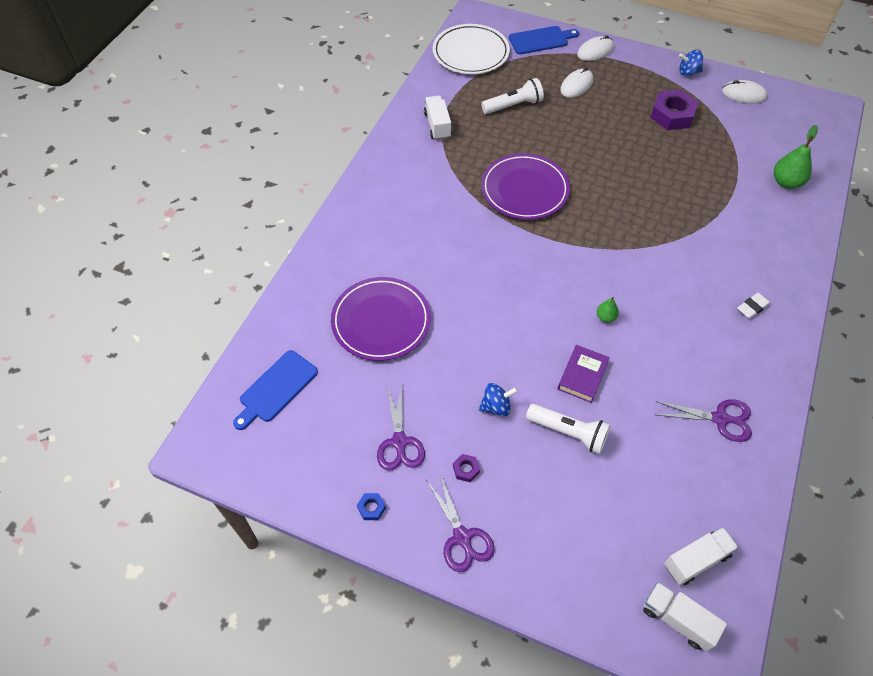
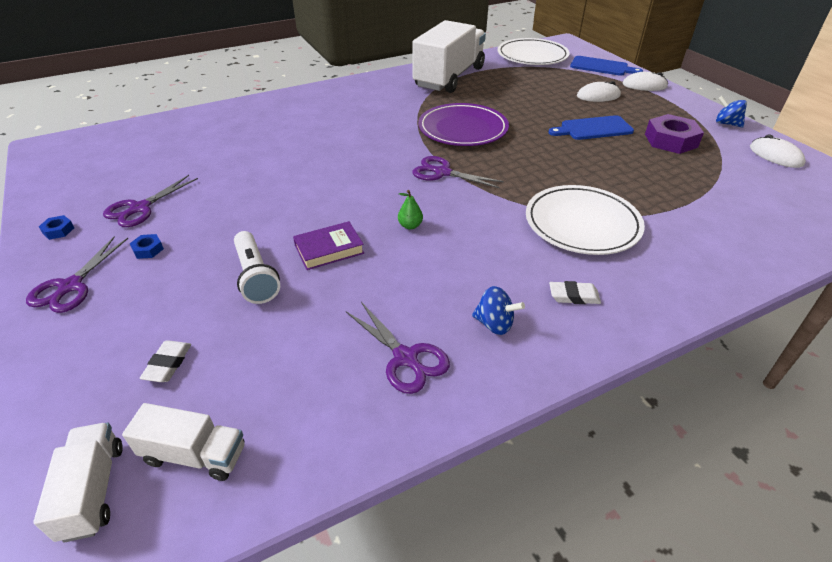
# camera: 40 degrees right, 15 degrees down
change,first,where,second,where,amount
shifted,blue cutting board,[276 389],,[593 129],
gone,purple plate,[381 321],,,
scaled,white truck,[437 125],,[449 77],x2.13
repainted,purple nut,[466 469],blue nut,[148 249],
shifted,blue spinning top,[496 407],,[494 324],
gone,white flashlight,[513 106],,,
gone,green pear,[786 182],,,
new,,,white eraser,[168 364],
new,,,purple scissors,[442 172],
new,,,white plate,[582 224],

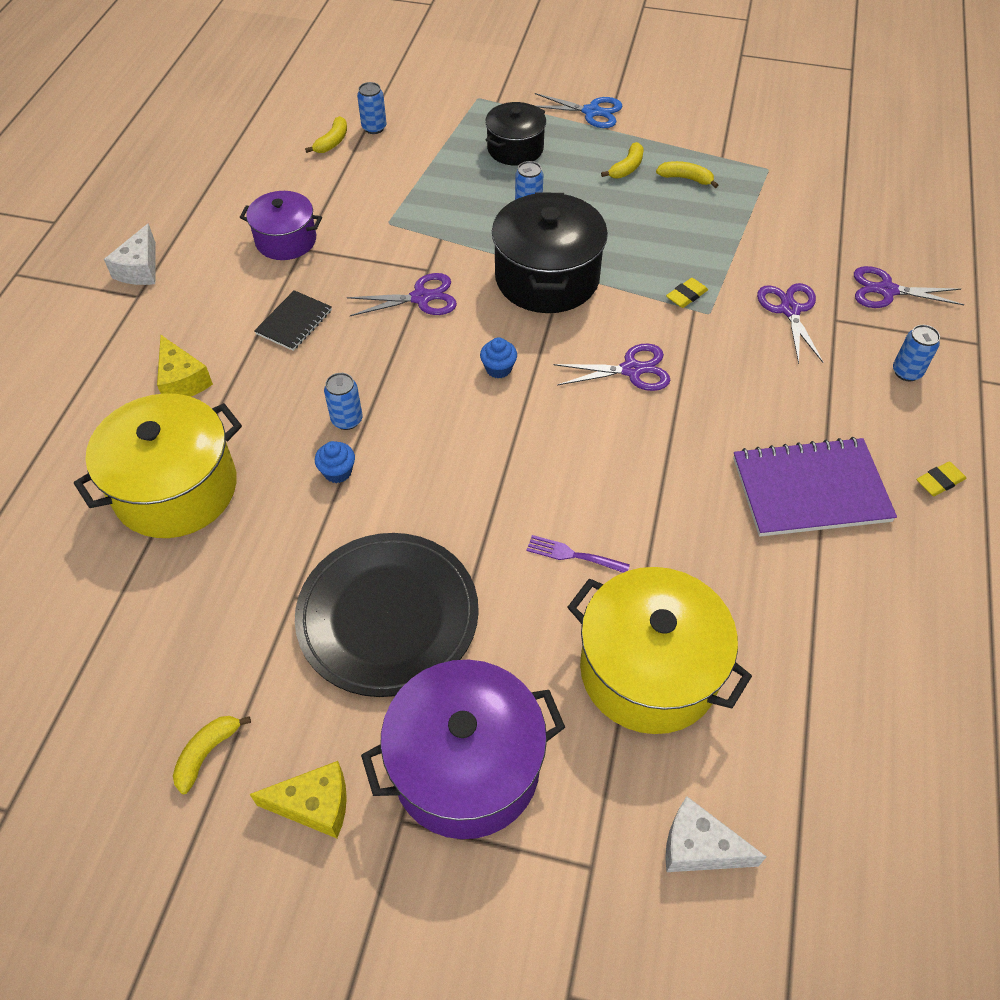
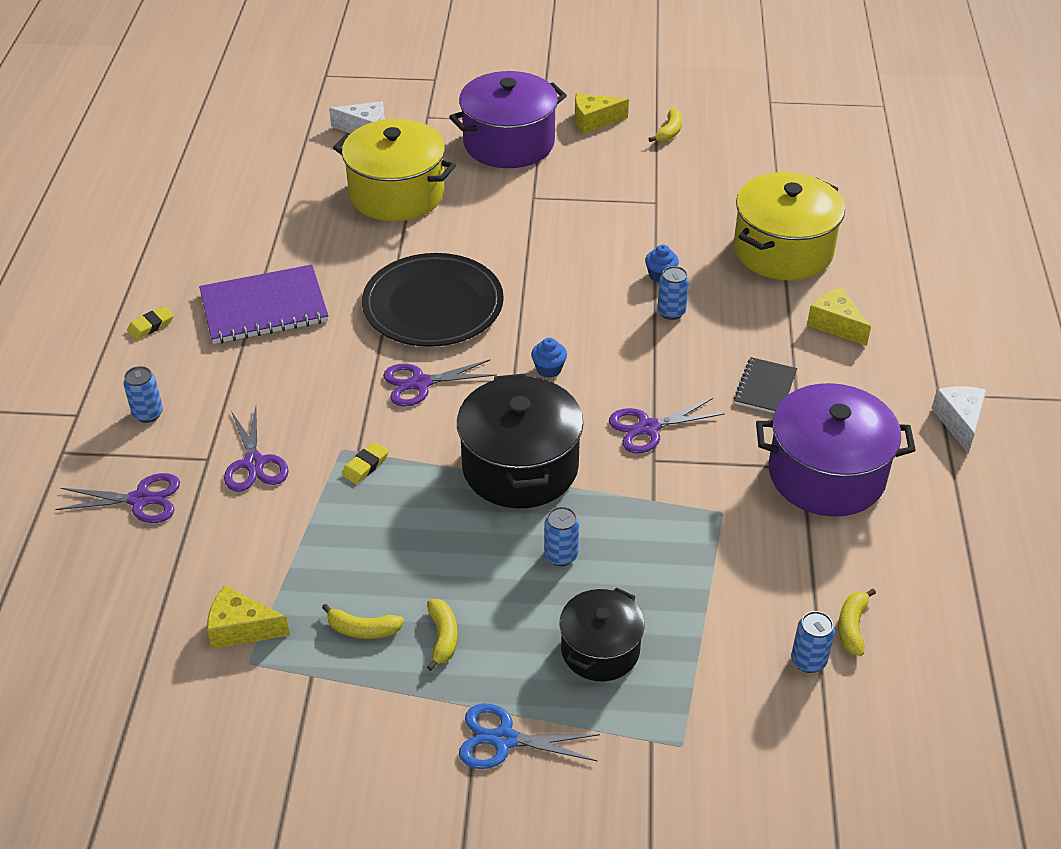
# camera: 170 degrees right, 10 degrees down
change,first,where,second,where,amount
scaled,purple pot,[286 240],,[826 474],x1.66
shifted,black plate,[388 616],,[433 305],
gone,purple fork,[572 555],,,
rotated,yellow banana,[627 168],,[443 637],150 degrees clockwise
new,,,yellow cheese,[241 629],

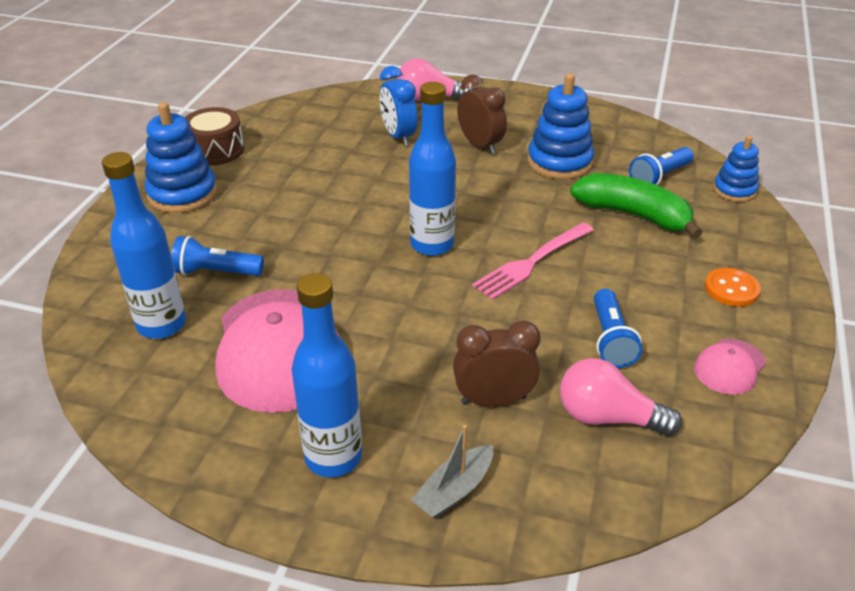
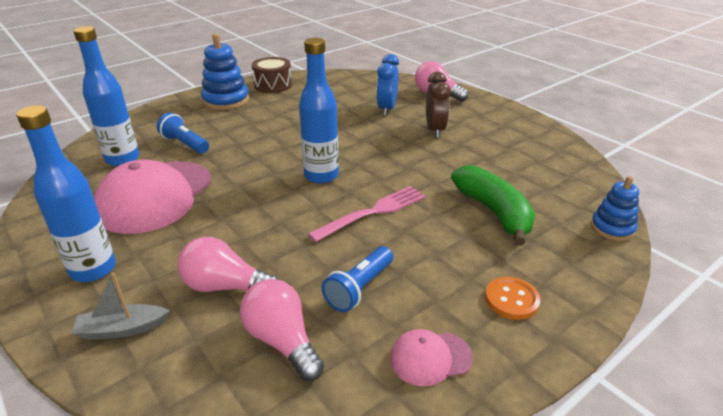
# camera: 35 degrees right, 5 degrees down
change,first,where,second,where,amount
swapped,brown clock,[494 400],pink light bulb,[225 286],
rotated,pink fork,[532 262],,[373 212],150 degrees clockwise
gone,blue stacking toy,[559 162],,,
gone,blue flashlight,[659 177],,,

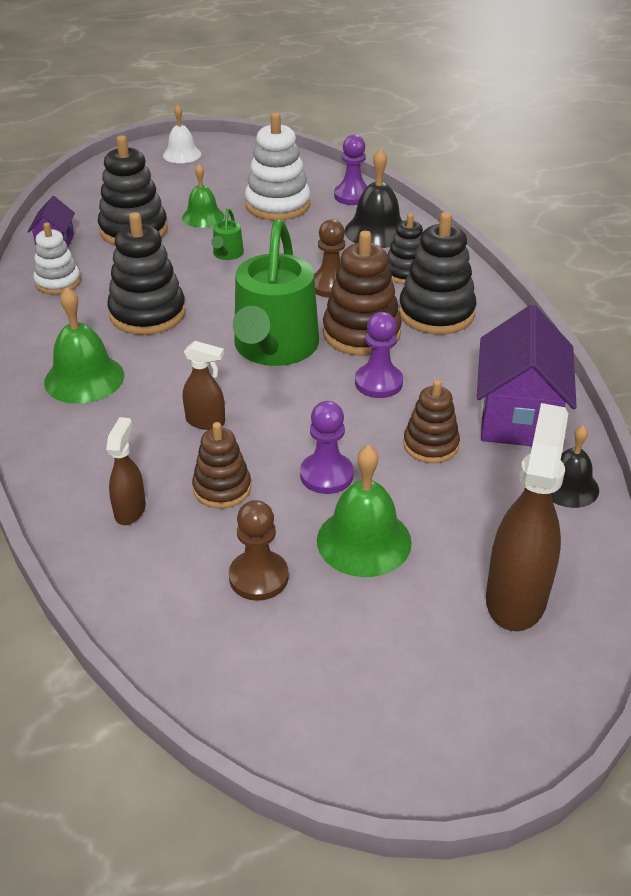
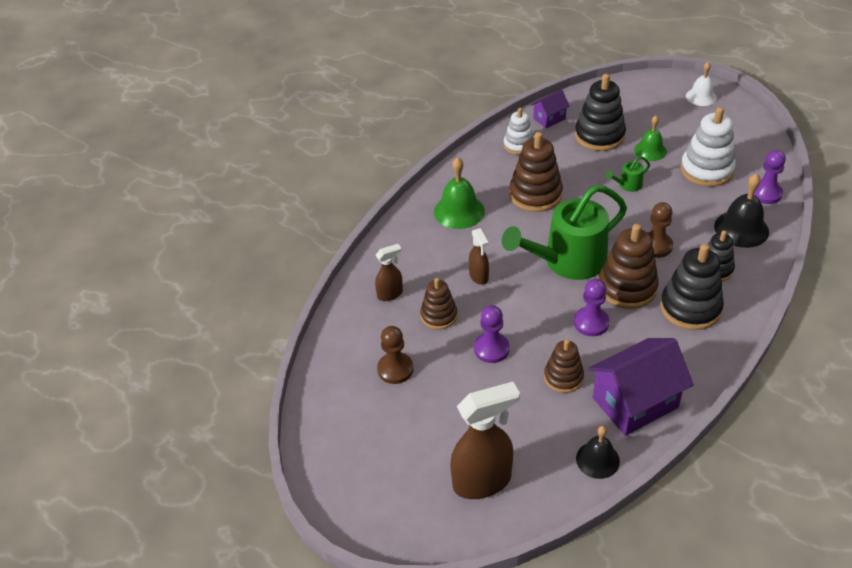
# camera: 55 degrees right, 5 degrees up
change,first,where,second,where,amount
repainted,black stacking toy,[147 314],brown stacking toy,[535 195],
gone,green bell,[364 541],,,

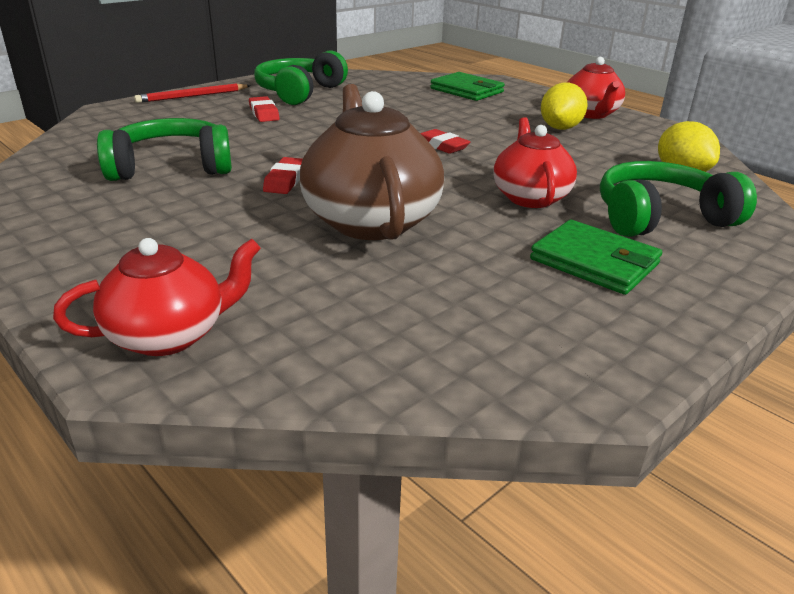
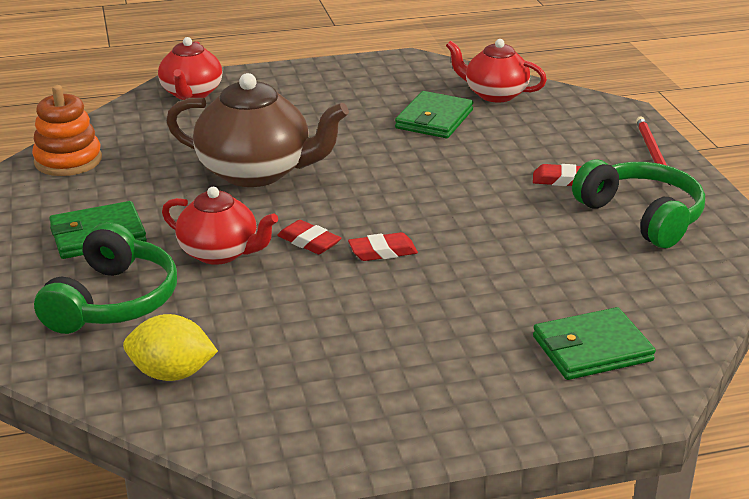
# camera: 120 degrees right, 0 degrees up
change,first,where,second,where,amount
swapped,green headphones,[171 167],green wallet,[434 119],
shifted,red eraser,[285 180],,[309 242],
gone,yellow lemon,[560 128],,,
shifted,red teapot,[590 114],,[494 94],
new,,,orange stacking toy,[68 160],

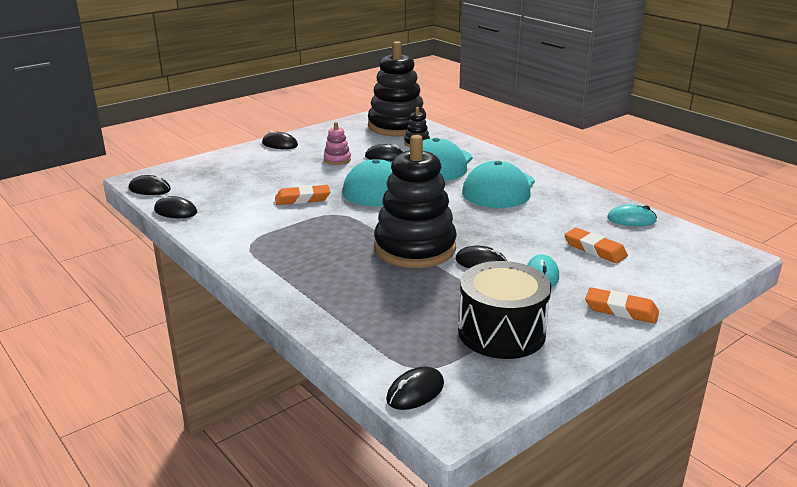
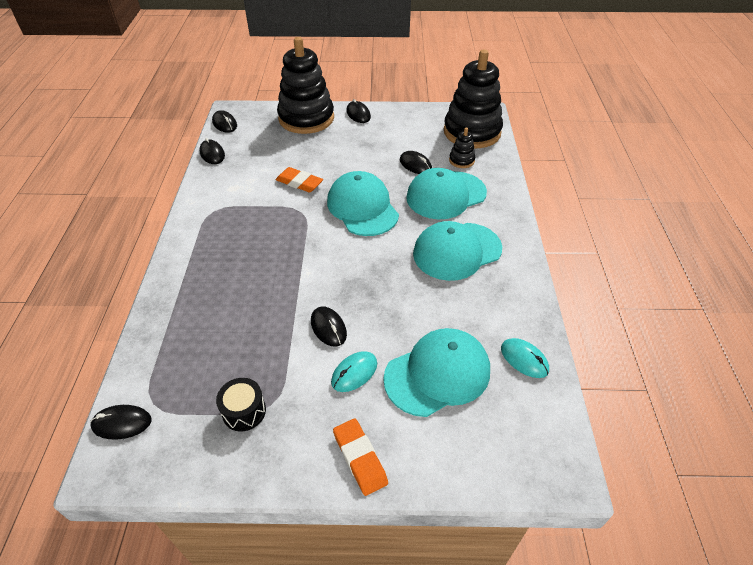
# camera: 40 degrees right, 20 degrees up
change,first,where,second,where,amount
gone,pink stacking toy,[337 160],,,
shifted,black stacking toy,[415 248],,[306 118],
scaled,black drum,[501 332],,[244 411],x0.53
swapped,orange eraser,[595 249],turquoise cap,[437 374],

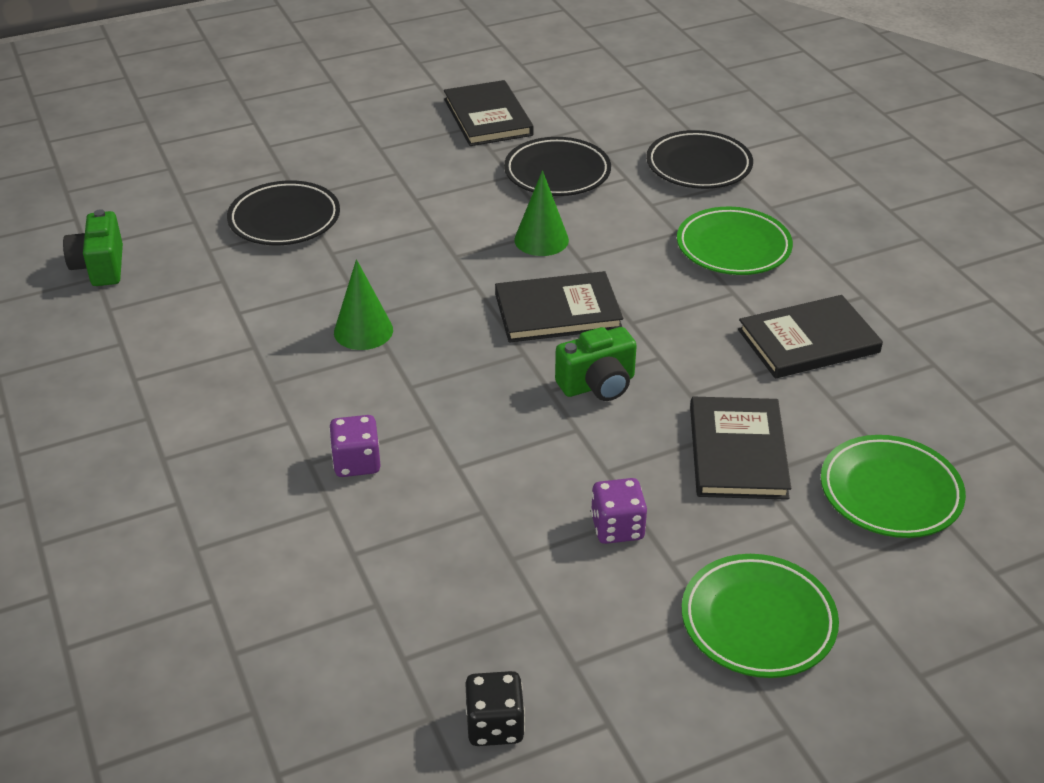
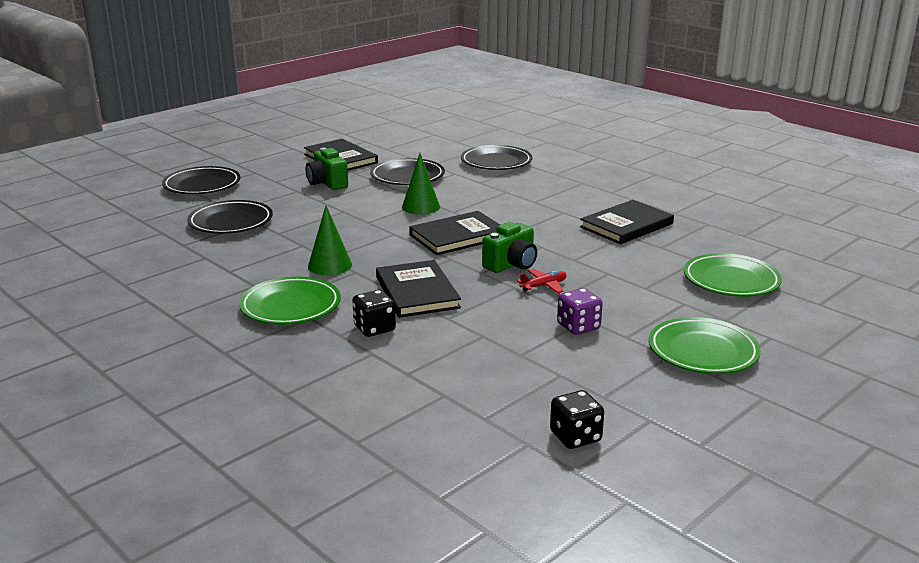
# camera: 20 degrees left, 15 degrees down
change,first,where,second,where,amount
shifted,green camera,[100 267],,[327 183],
repainted,purple dice,[357 462],black dice,[374 328],
shifted,green plate,[733 247],,[290 306],
shifted,black book,[737 452],,[417 292],
new,,,black plate,[202 185],
new,,,red plane,[544 286],

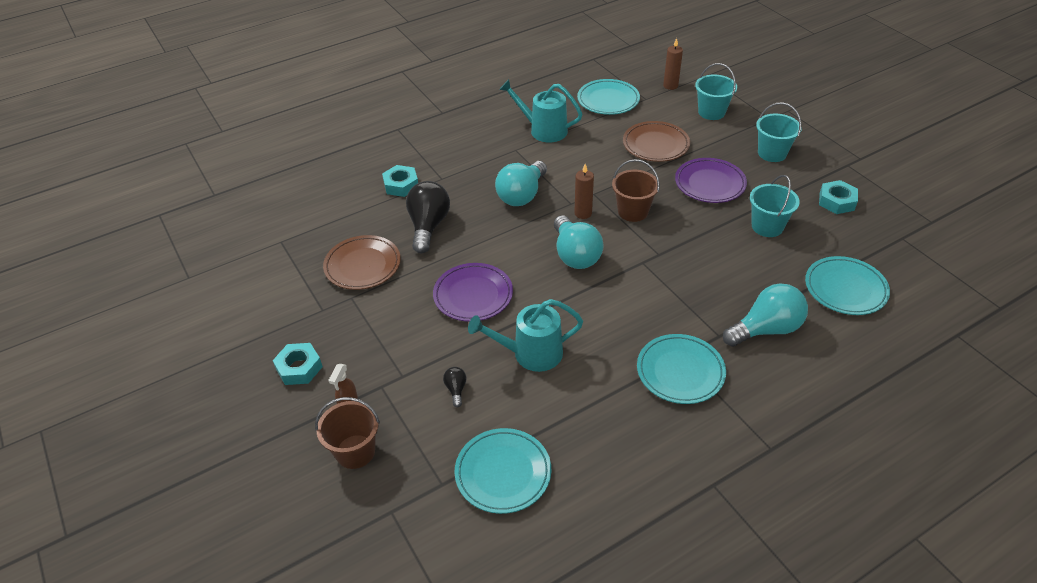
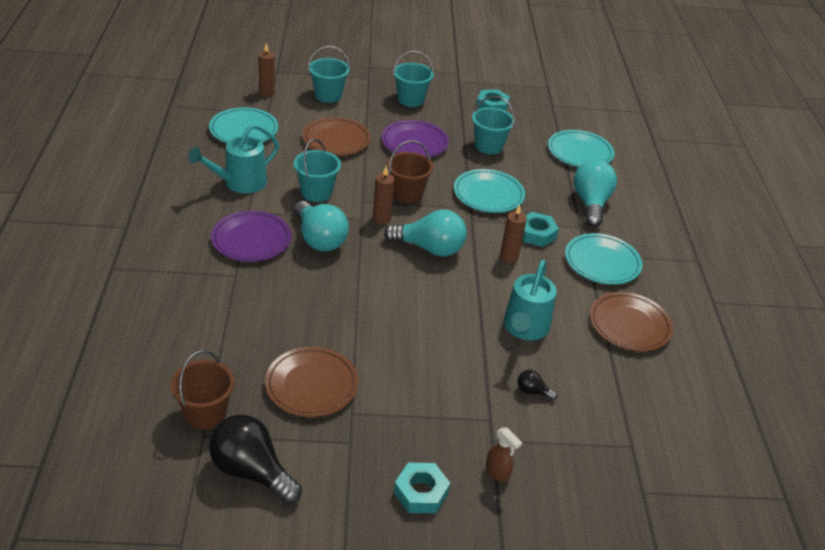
# camera: 65 degrees left, 5 degrees down
change,first,where,second,where,amount
shifted,brown bucket,[355 451],,[205 414],
shifted,turquoise nut,[401 185],,[536 234],
shifted,black light bulb,[428 226],,[252 471],
shifted,purple plate,[473 295],,[251 240],
shifted,turquoise plate,[503 473],,[488 194],
new,,,turquoise bucket,[316 192],
new,,,brown candle,[508 257],
new,,,brown plate,[629 325],

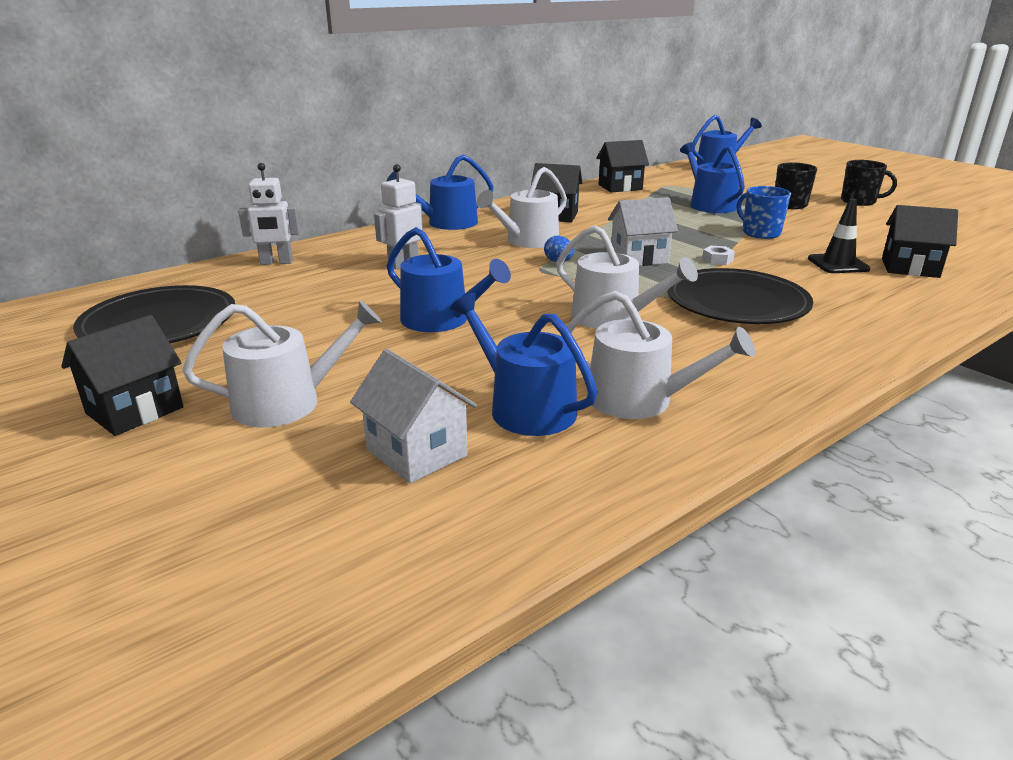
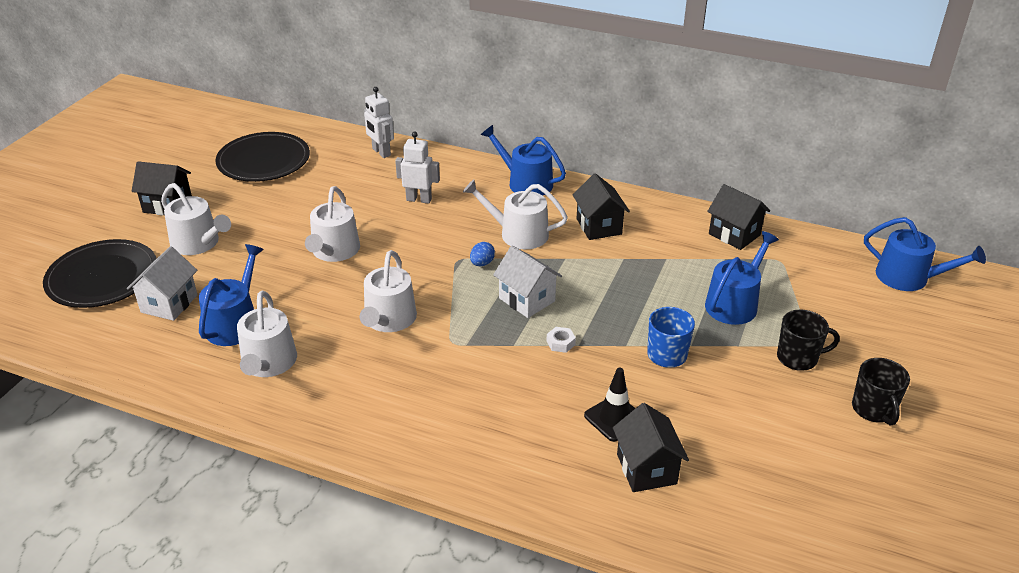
# camera: 60 degrees right, 10 degrees up
change,first,where,second,where,amount
repainted,blue watering can,[441 320],white watering can,[334 251],
shifted,black plate,[737 302],,[102 277],

